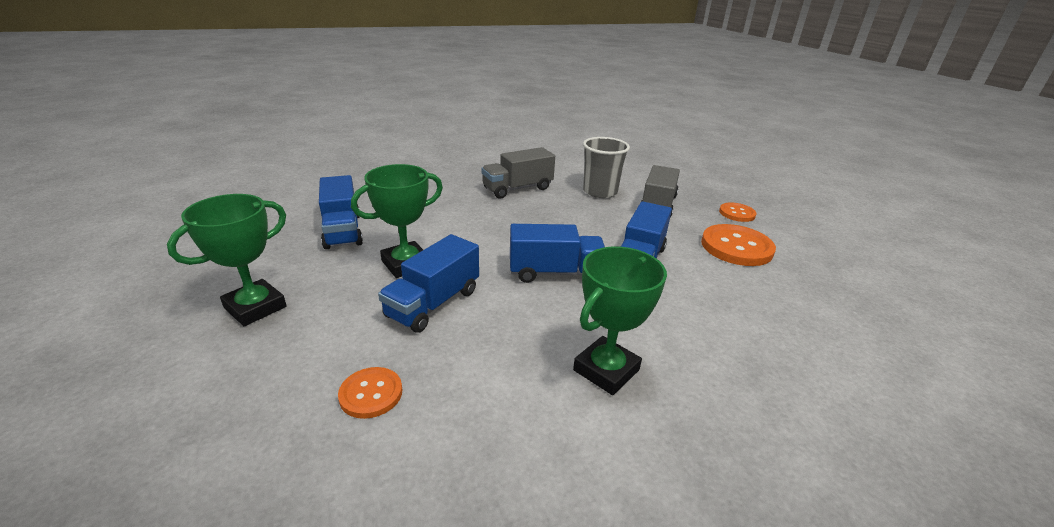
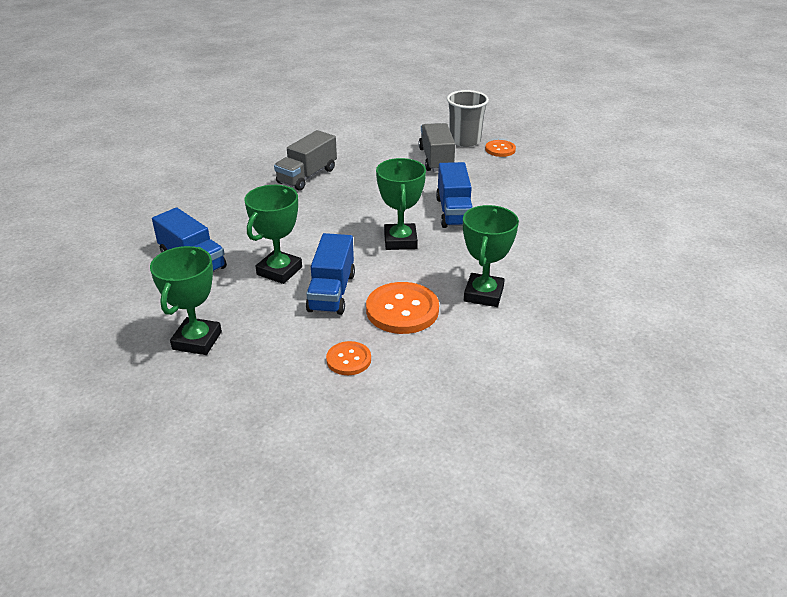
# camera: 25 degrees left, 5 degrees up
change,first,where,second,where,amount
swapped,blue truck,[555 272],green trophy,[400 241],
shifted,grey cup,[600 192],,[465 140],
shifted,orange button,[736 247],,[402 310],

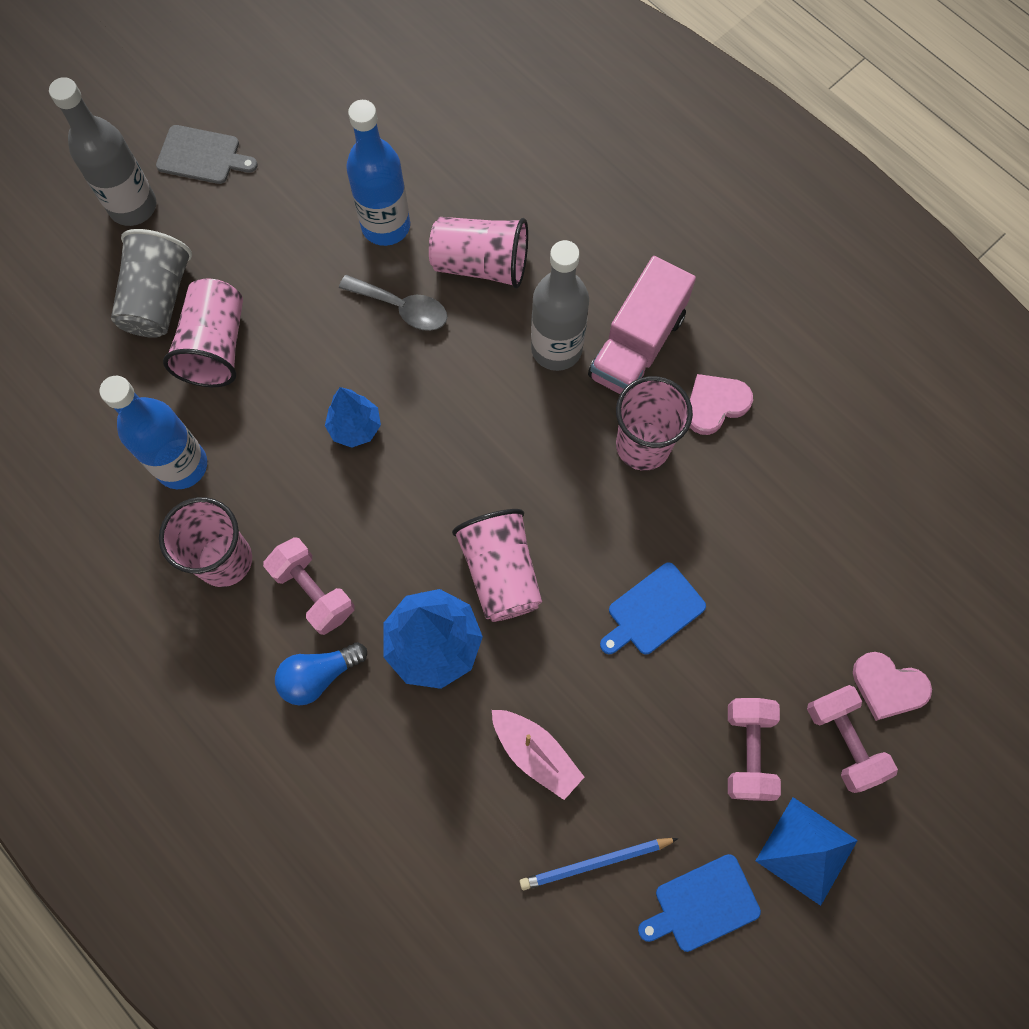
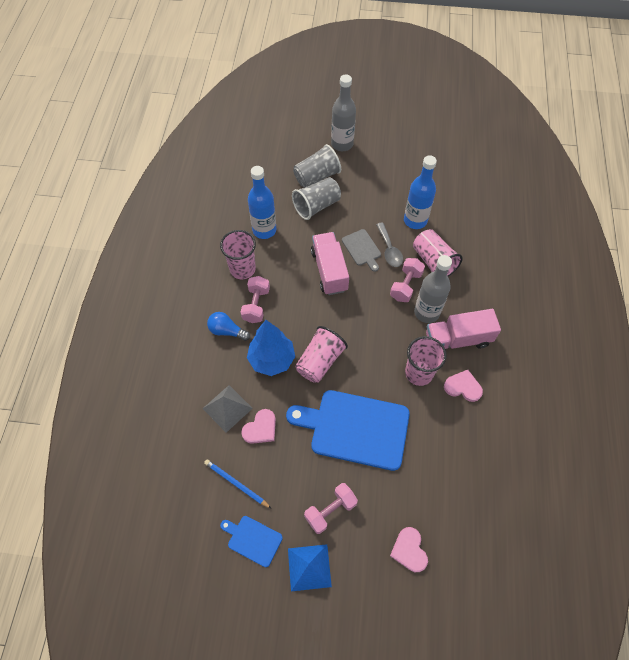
# camera: 50 degrees right, 10 degrees down
change,first,where,second,where,amount
shifted,grey cutting board,[202 155],,[362 249],
repainted,pink cup,[215 346],grey cup,[316 206],
swapped,blue tree,[355 427],pink truck,[329 271],
swapped,pink boat,[536 754],pink heart,[260 428],
scaled,blue cutting board,[653 611],,[355 429],x2.10
shifted,pink dumbbell,[843 741],,[405 286],
new,,,grey pyramid,[227 408],

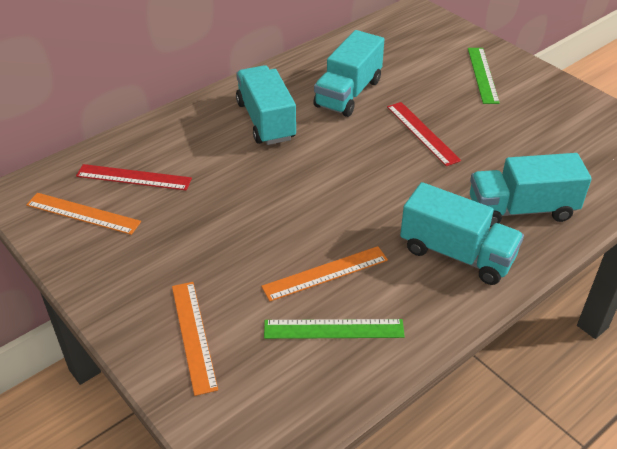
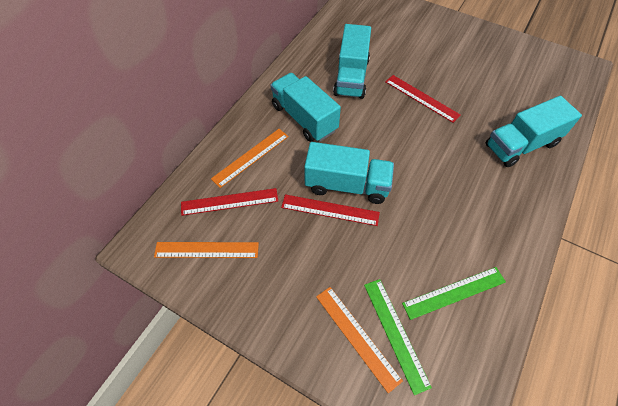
# camera: 20 degrees left, 15 degrees up
change,first,where,second,where,amount
shifted,orange ruler,[325 273],,[251 157],
shifted,turquoise truck,[456 254],,[347 185],
shifted,green ruler,[483 75],,[395 333],
new,,,red ruler,[330 210],

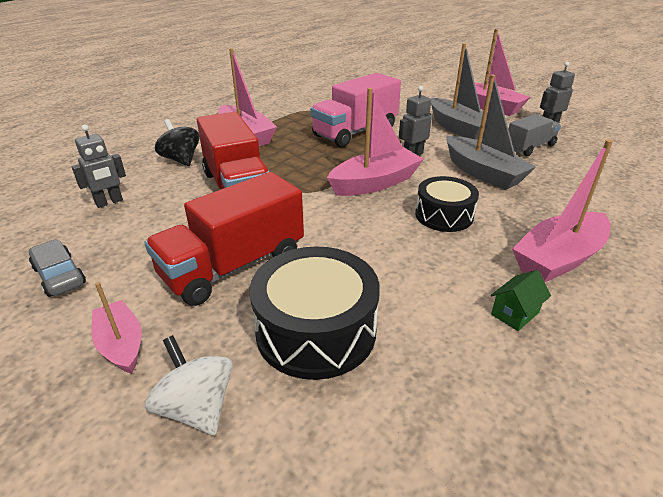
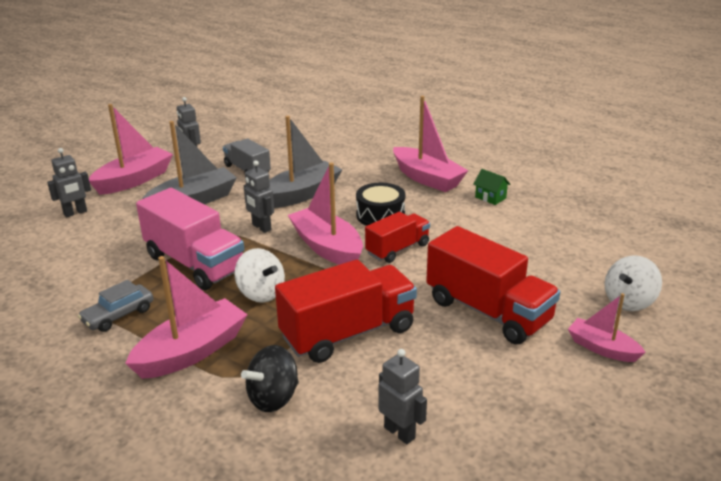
# camera: 95 degrees left, 5 degrees down
change,first,where,second,where,amount
shifted,grey car,[59 276],,[118 315],
rotated,pink boat,[121 344],,[602 348],75 degrees clockwise
gone,black drum,[316 330],,,
new,,,grey robot,[75 213],
new,,,white spinning top,[261 293],
new,,,red truck,[397 249],

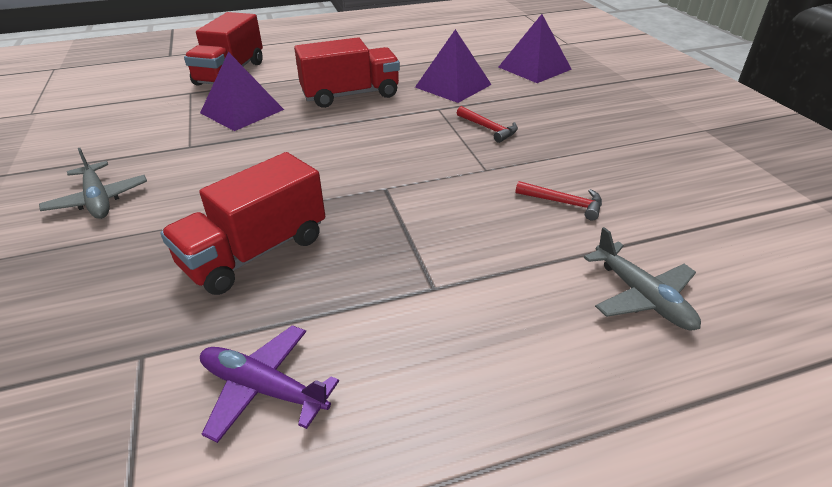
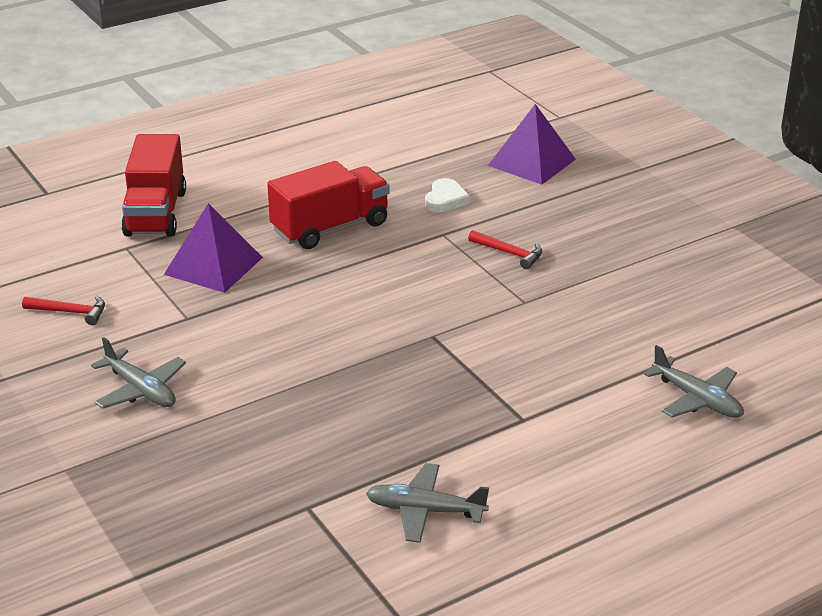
# camera: 15 degrees left, 5 degrees down
change,first,where,second,where,amount
gone,red truck,[255 252],,,
repainted,purple plane,[263 388],grey plane,[425 511],
swapped,purple pyramid,[453 86],white heart,[445 200],
shifted,red hammer,[564 203],,[70 312],

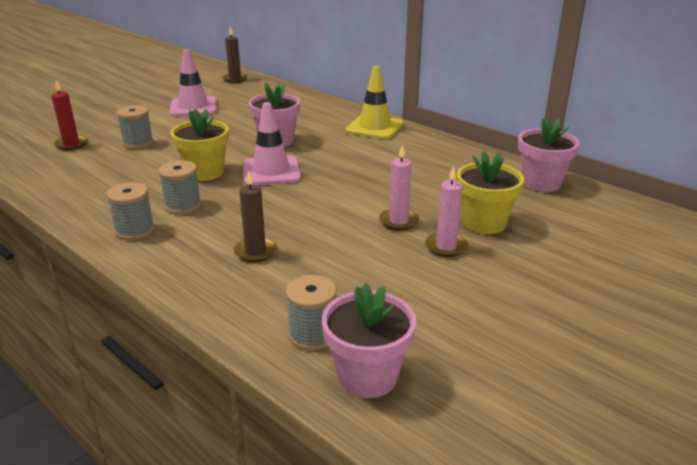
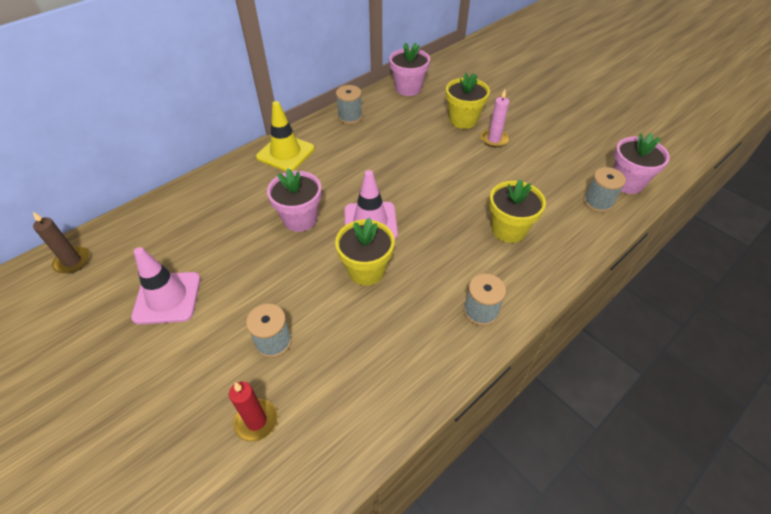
# camera: 85 degrees left, 20 degrees up
change,first,where,second,where,amount
shifted,grey spool,[183 206],,[350 117],
swapped,brown candle,[255 252],yellow flower pot,[508 230],
gone,pink candle,[398 221],,,

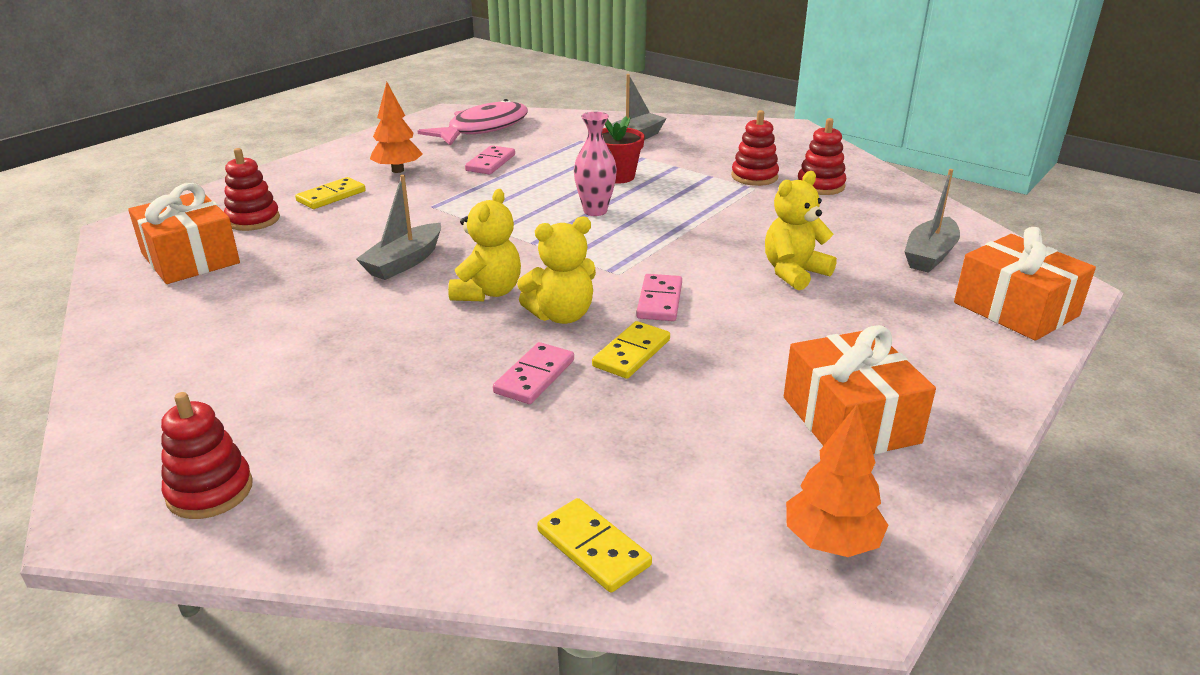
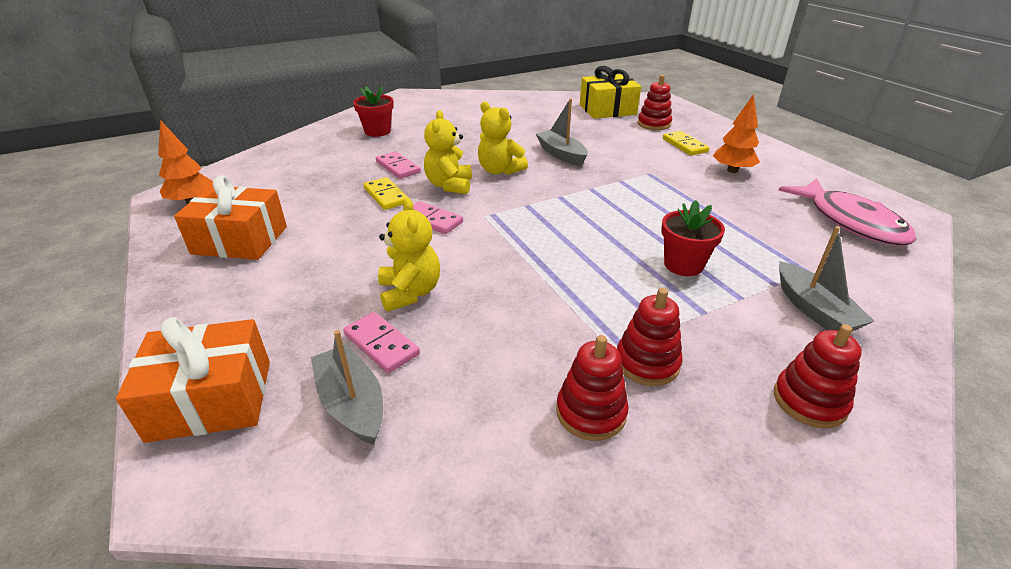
# camera: 115 degrees right, 5 degrees up
change,first,where,second,where,amount
repainted,orange gift,[190 258],yellow gift,[607 110],
shifted,red stacking toy,[210 491],,[809 401],
shifted,pink domino,[490 163],,[381 344],
gone,yellow domino,[593 548],,,
gone,pink vase,[595 211],,,
new,,,red flower pot,[377 131],

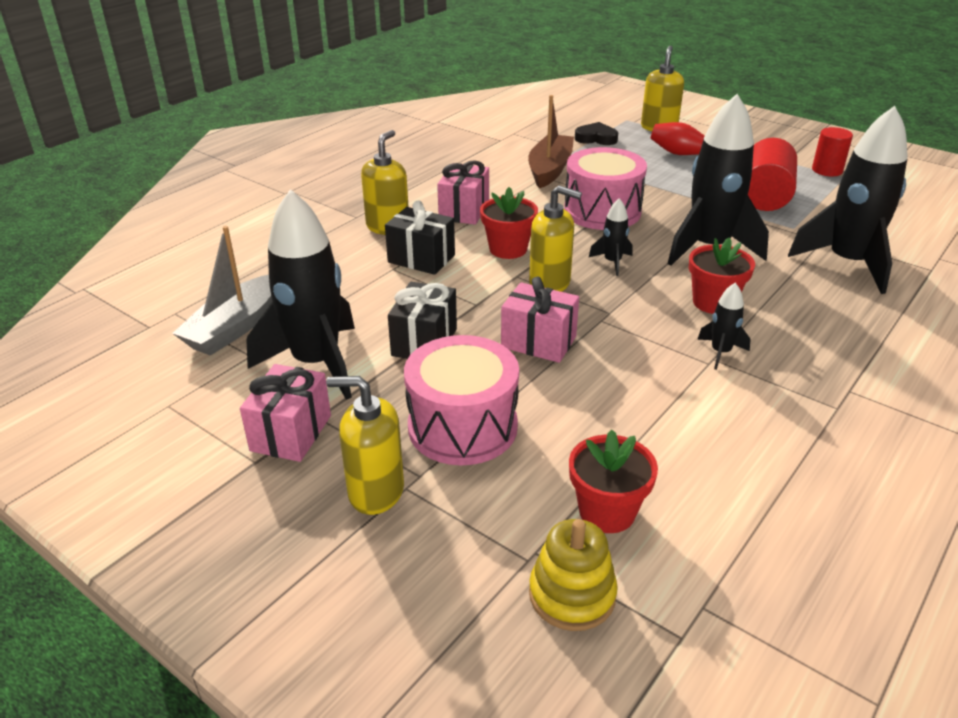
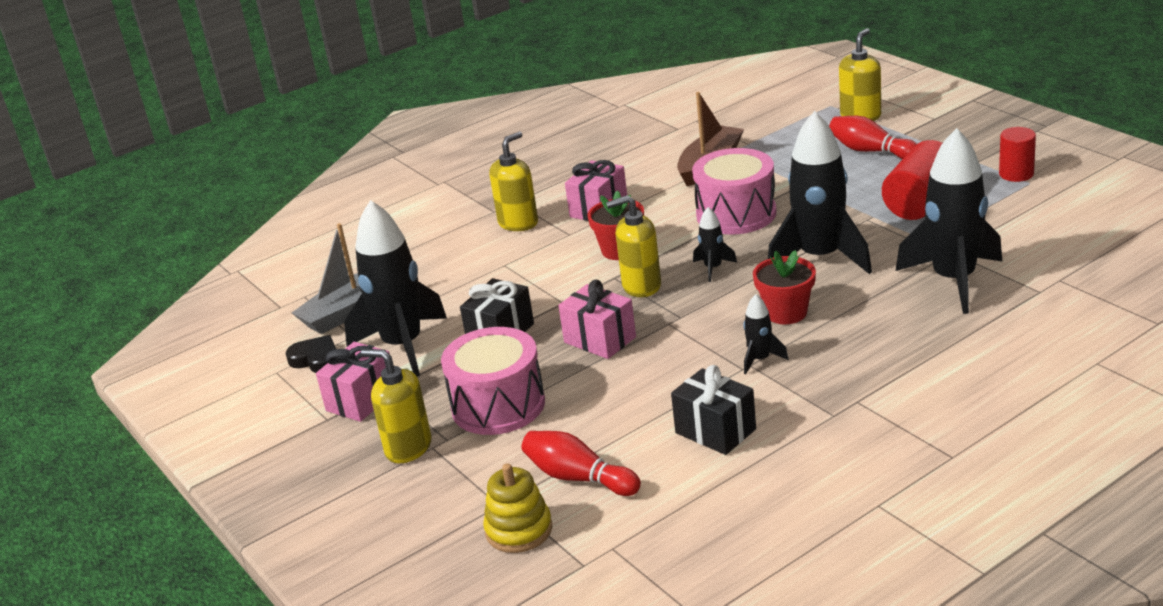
# camera: 20 degrees right, 5 degrees down
change,first,where,second,where,amount
shifted,black gift,[421 259],,[715 431],
rotated,yellow soap dispenser,[550 283],,[641 286],135 degrees clockwise
swapped,red flower pot,[607 512],red bowling pin,[578 478],
shifted,black heart,[596 138],,[316 359],

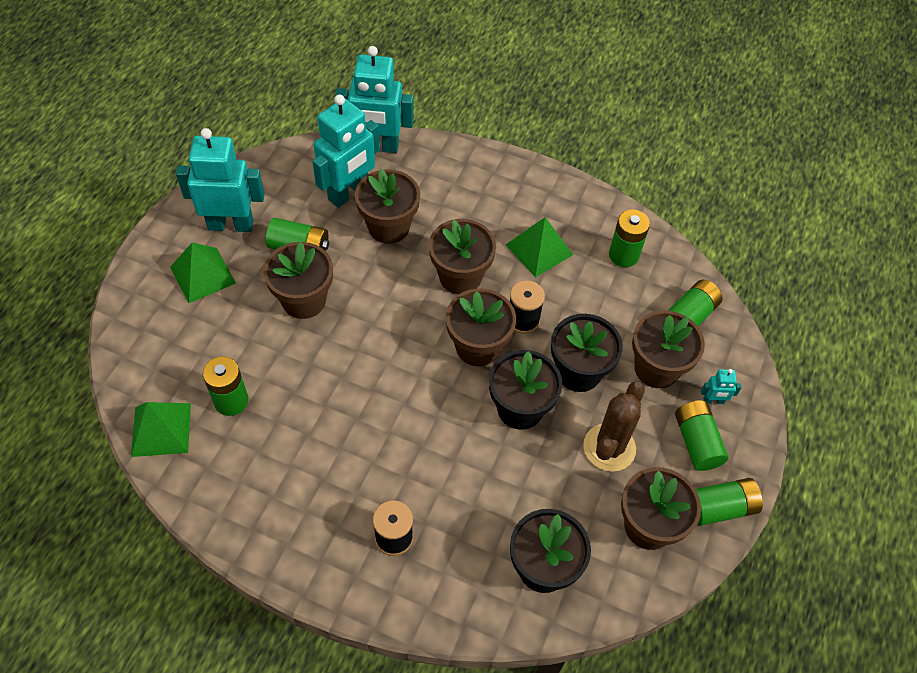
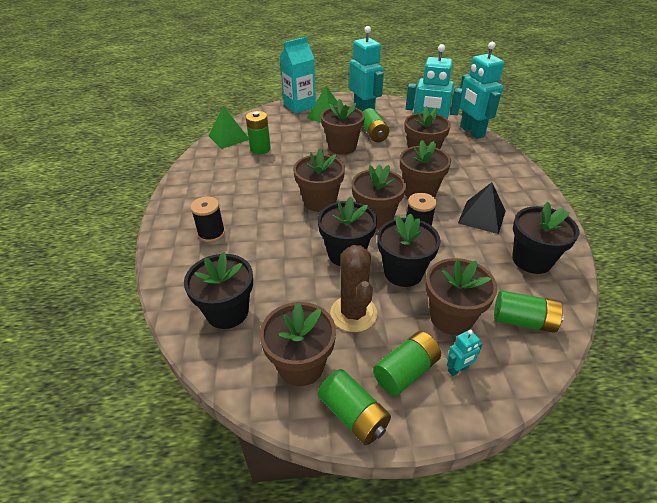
# camera: 65 degrees right, 15 degrees down
change,first,where,second,where,amount
repainted,green pyramid,[539 249],black pyramid,[482 217],
rotated,brown cactus,[609 447],,[353 313],75 degrees clockwise
swapped,green battery,[623 255],black flower pot,[531 260],
rotated,turquoise robot,[713 401],,[458 369],90 degrees counterclockwise
new,,,turquoise carton,[299 106],
new,,,brown flower pot,[320 201],

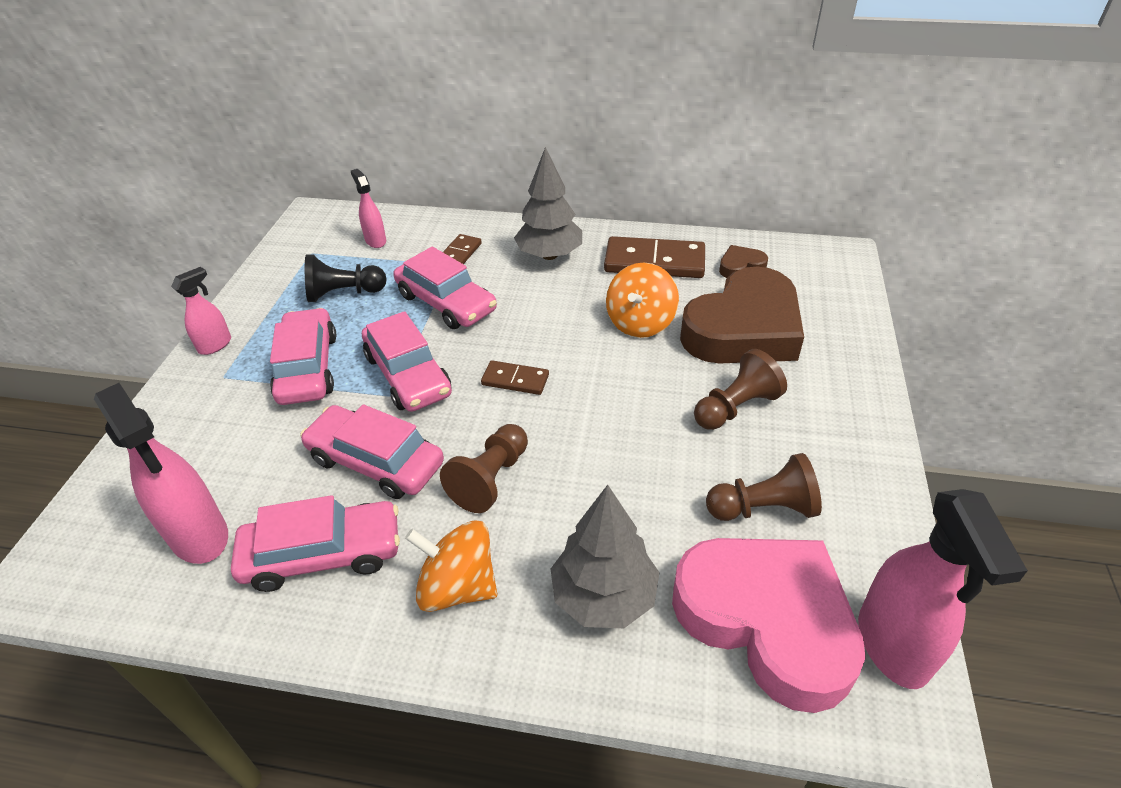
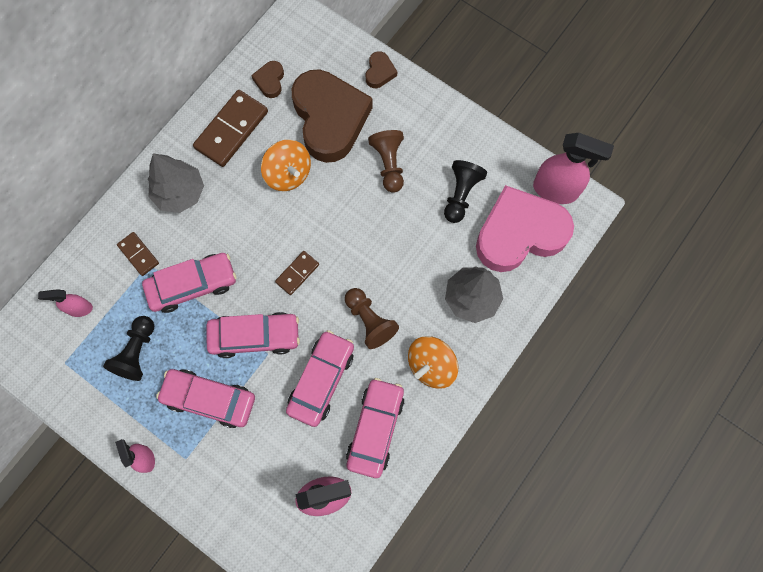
# camera: 65 degrees left, 30 degrees up
change,first,where,second,where,amount
rotated,pink car,[376 461],,[321 380],150 degrees clockwise
repainted,brown pawn,[763 508],black pawn,[461 195],
new,,,brown heart,[379 72],

